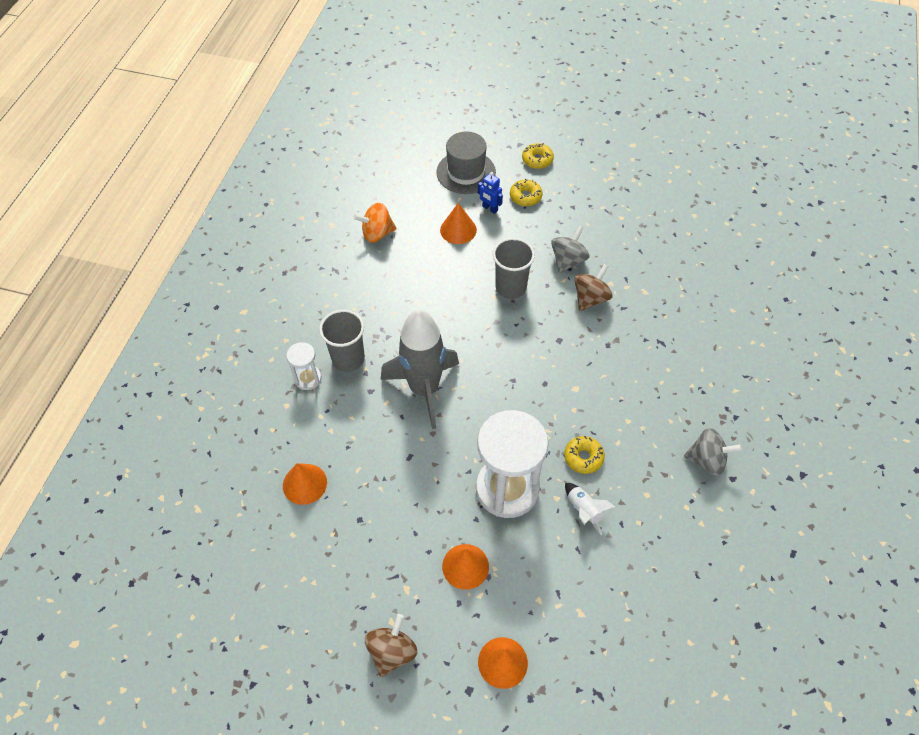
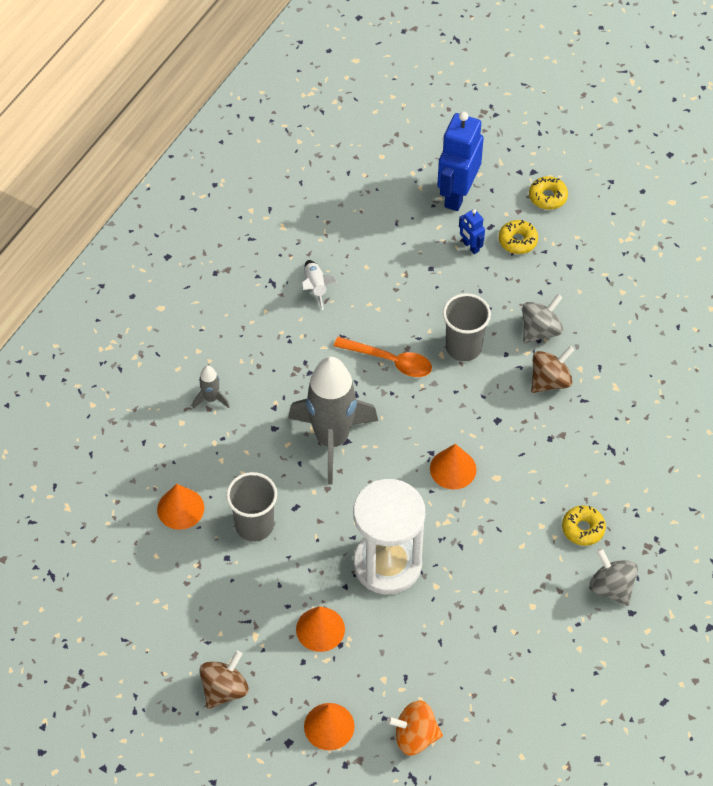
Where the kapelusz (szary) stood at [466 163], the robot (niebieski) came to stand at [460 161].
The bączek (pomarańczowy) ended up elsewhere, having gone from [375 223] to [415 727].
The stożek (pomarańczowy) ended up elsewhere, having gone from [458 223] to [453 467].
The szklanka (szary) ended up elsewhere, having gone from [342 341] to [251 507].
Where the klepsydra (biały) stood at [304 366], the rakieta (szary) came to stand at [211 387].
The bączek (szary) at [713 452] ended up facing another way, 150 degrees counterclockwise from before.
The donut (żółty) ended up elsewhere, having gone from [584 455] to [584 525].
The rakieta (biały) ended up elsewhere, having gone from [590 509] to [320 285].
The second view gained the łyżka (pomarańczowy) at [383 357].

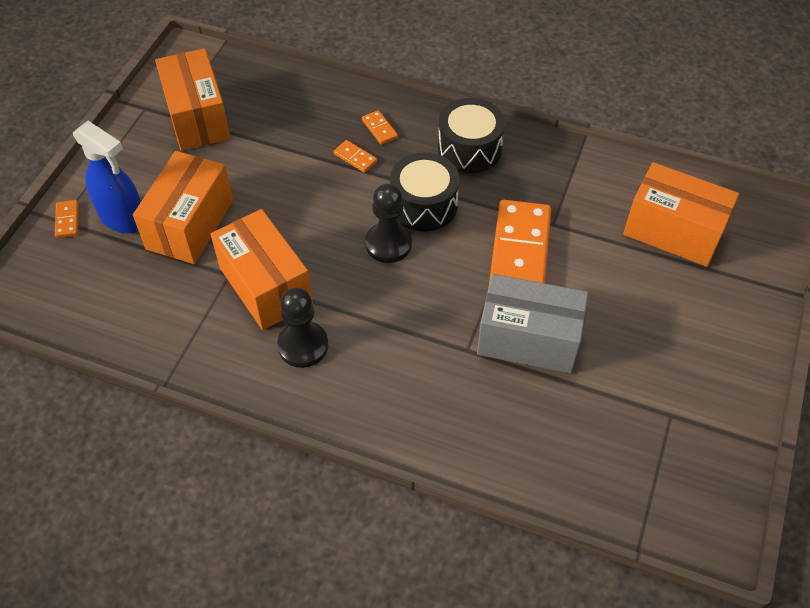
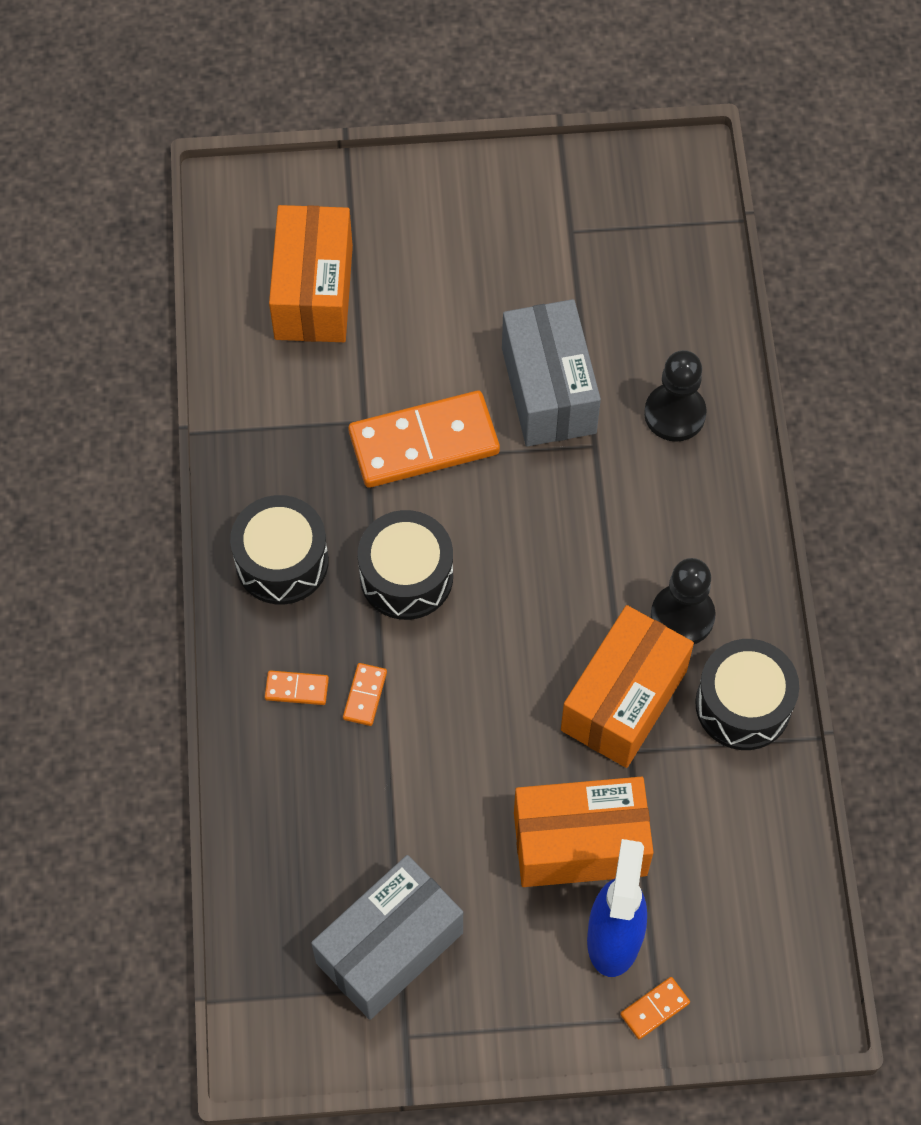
What was the pudełko (pomarańczowy) at [193 99] turned into the pudełko (szary) at [387 937].
The kostka domina (pomarańczowy) at [380 127] ended up facing another way, 60 degrees clockwise from before.
The pionek (czarny) ended up elsewhere, having gone from [388 223] to [675 396].
The second view gained the bęben (czarny) at [747 694].

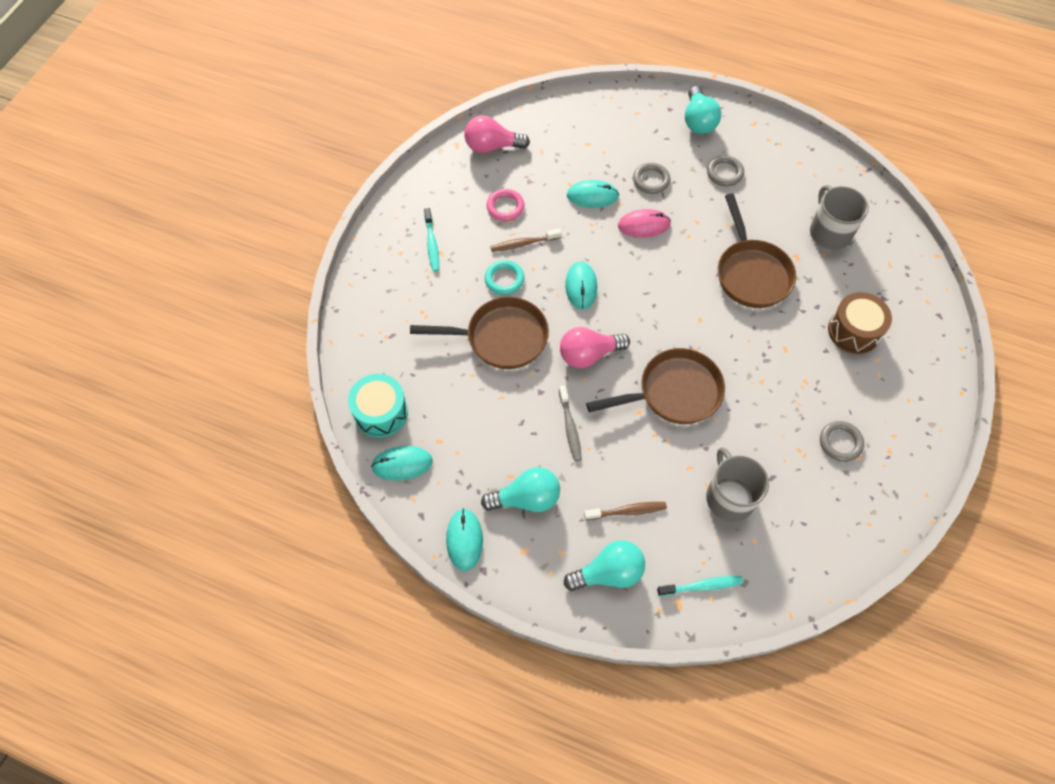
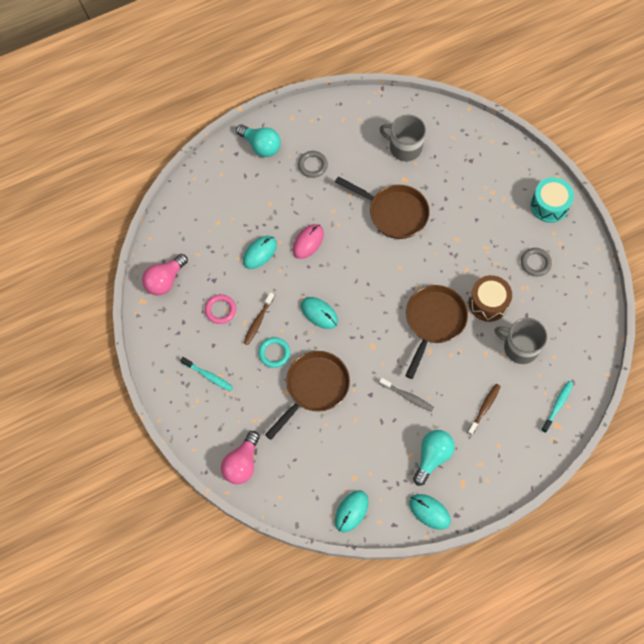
The second view lost the pierścień (szary) at [652 178].
The bęben (brązowy) ended up elsewhere, having gone from [860 323] to [490 298].
The żarówka (różowy) ended up elsewhere, having gone from [595 347] to [240 457].
The bęben (turkusowy) ended up elsewhere, having gone from [378 406] to [552 200].
The second view lost the żarówka (turkusowy) at [604 565].

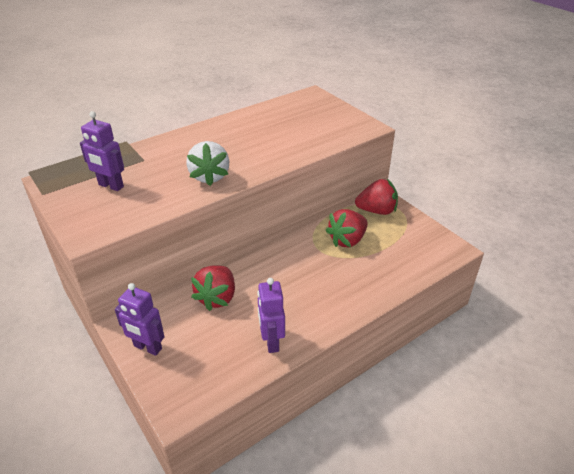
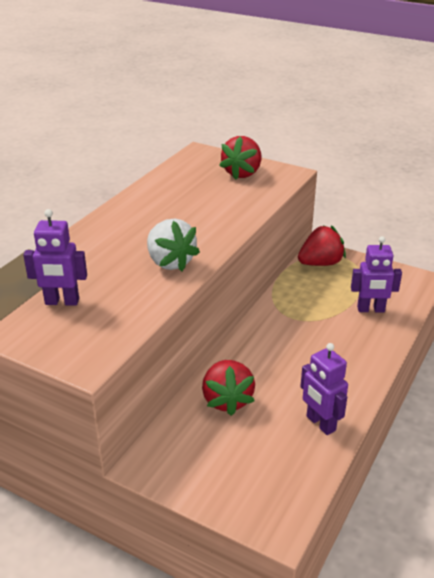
The truskawka (czerwony) ended up elsewhere, having gone from [347 228] to [240 158].
The robot (fioletowy) ended up elsewhere, having gone from [139 319] to [376 274].

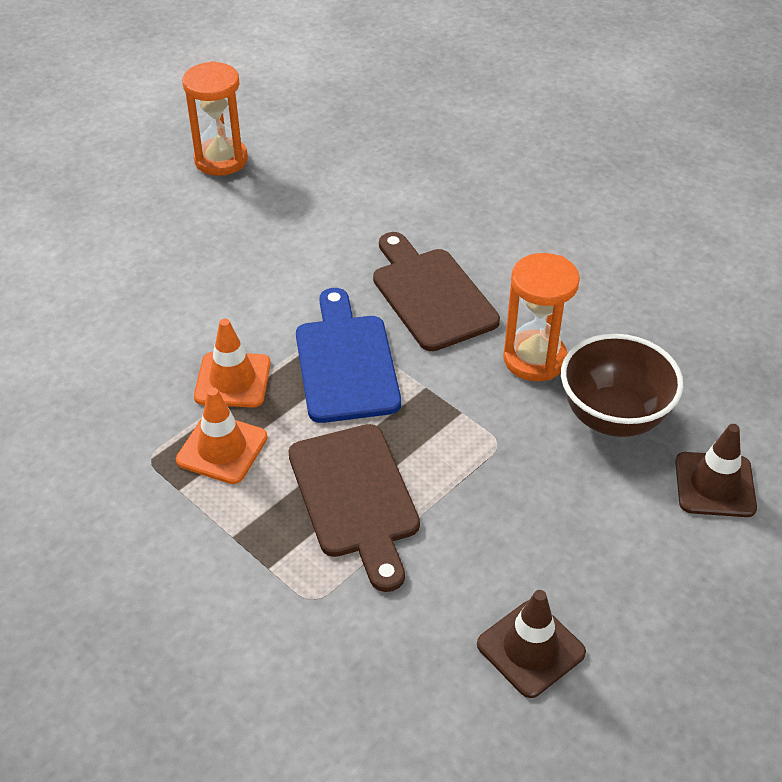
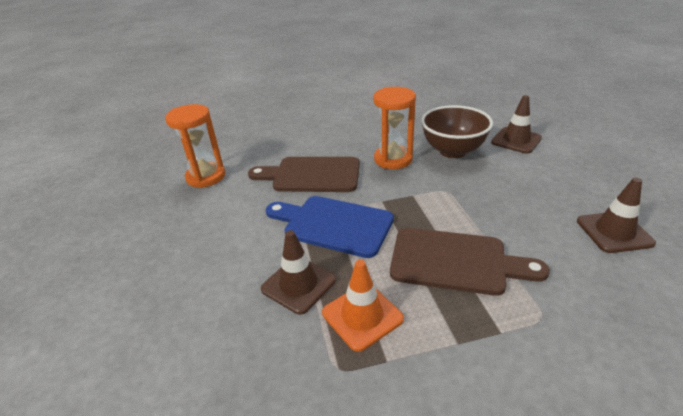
The klepsydra (pomarańczowy) ended up elsewhere, having gone from [215 118] to [195 146].
What was the pachołek (pomarańczowy) at [232 363] turned into the pachołek (brązowy) at [298 272].

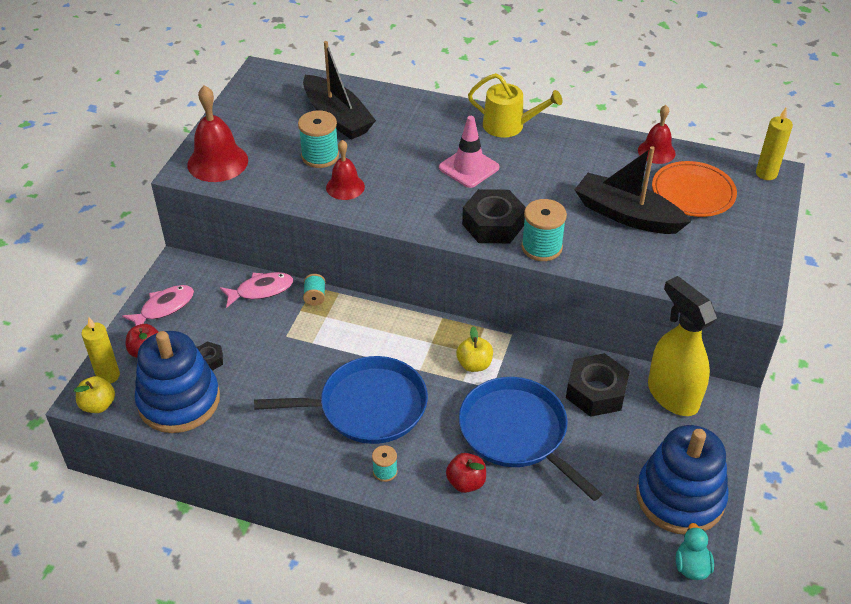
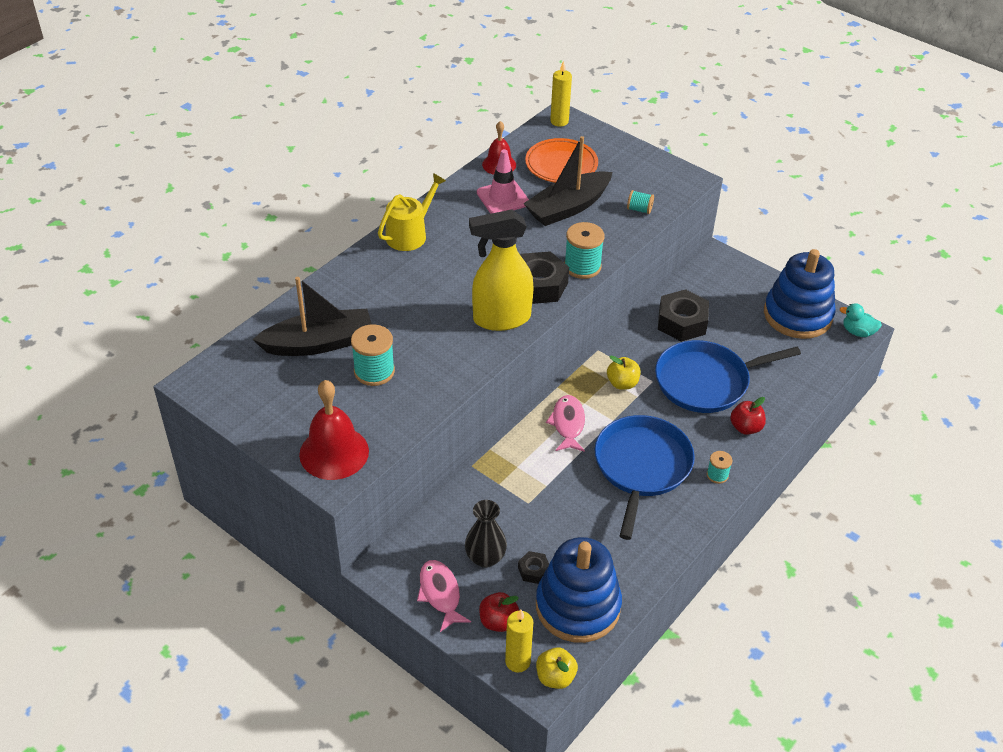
The pachołek (różowy) ended up elsewhere, having gone from [469 152] to [503 181].
The second view lost the dzwonek (czerwony) at [345 170].
The ryba (różowy) ended up elsewhere, having gone from [256 290] to [565 423].
The szpulka (turkusowy) ended up elsewhere, having gone from [314 290] to [640 202].
The spryskiwacz (żółty) ended up elsewhere, having gone from [682 346] to [501 270].
The second view gained the wazon (czarny) at [486 534].

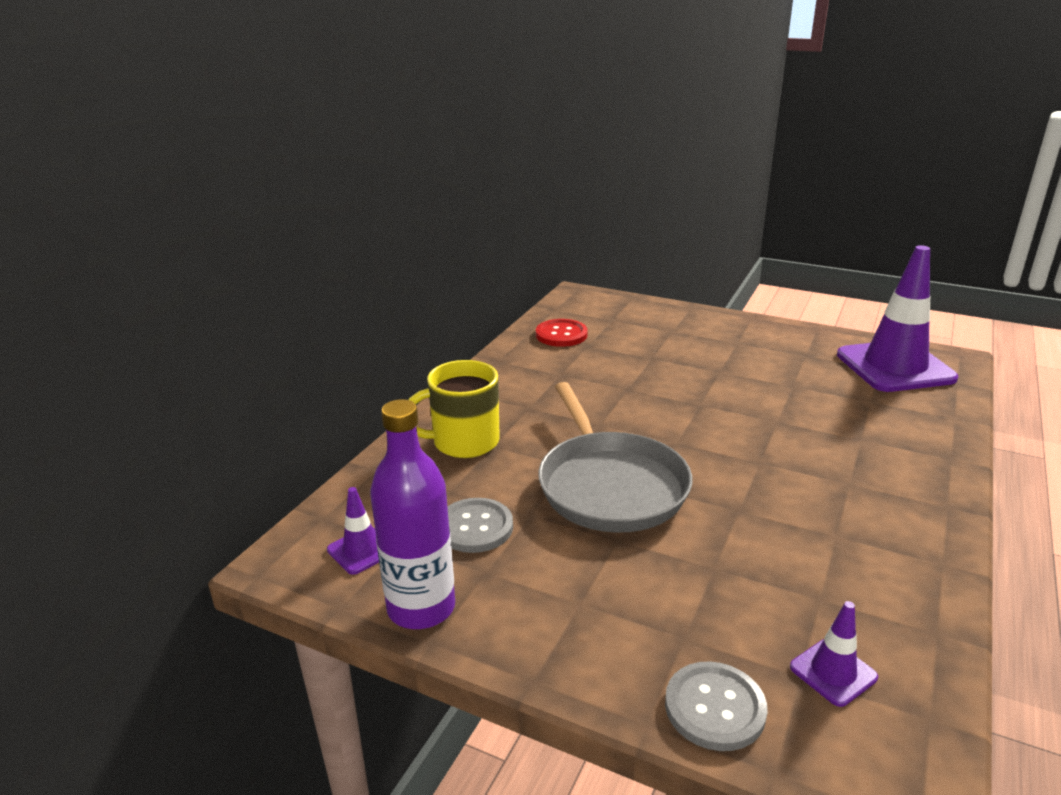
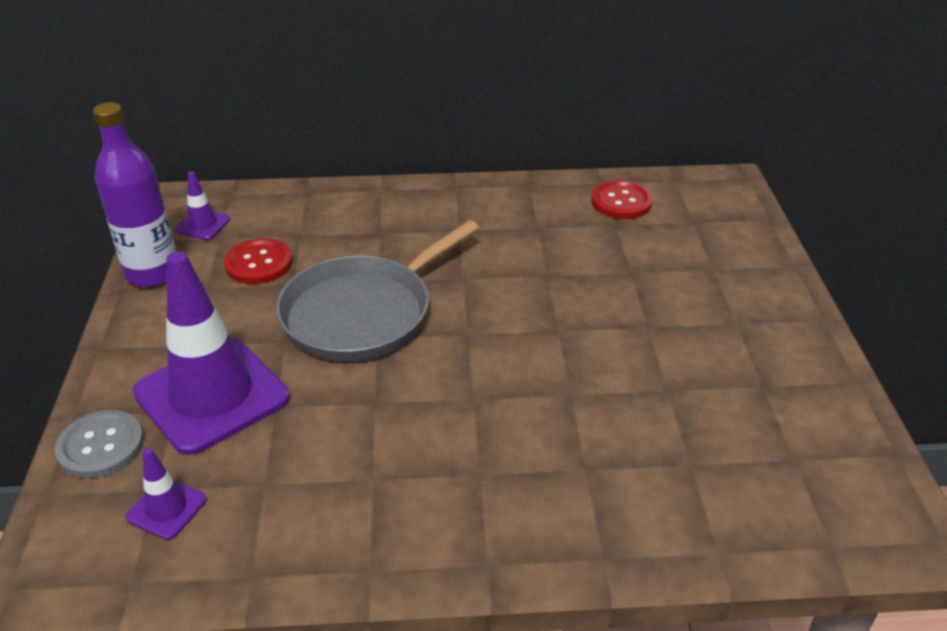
The pachołek (fioletowy) ended up elsewhere, having gone from [897 318] to [211 353].
The second view lost the kubek (żółty) at [454 409].
What was the guzik (szary) at [480 525] turned into the guzik (czerwony) at [258 261].

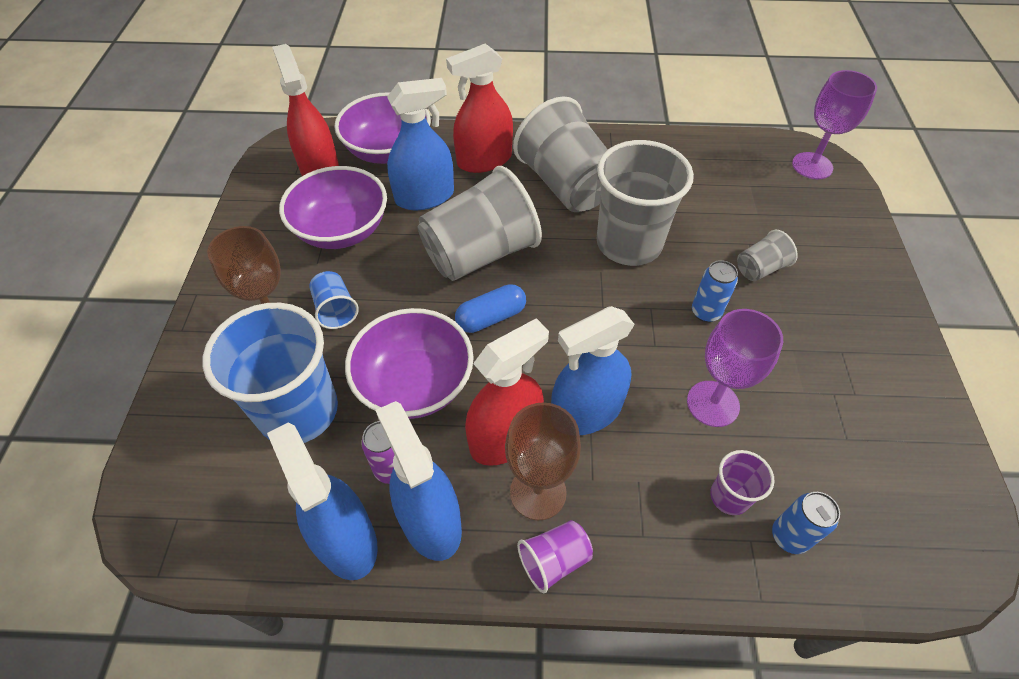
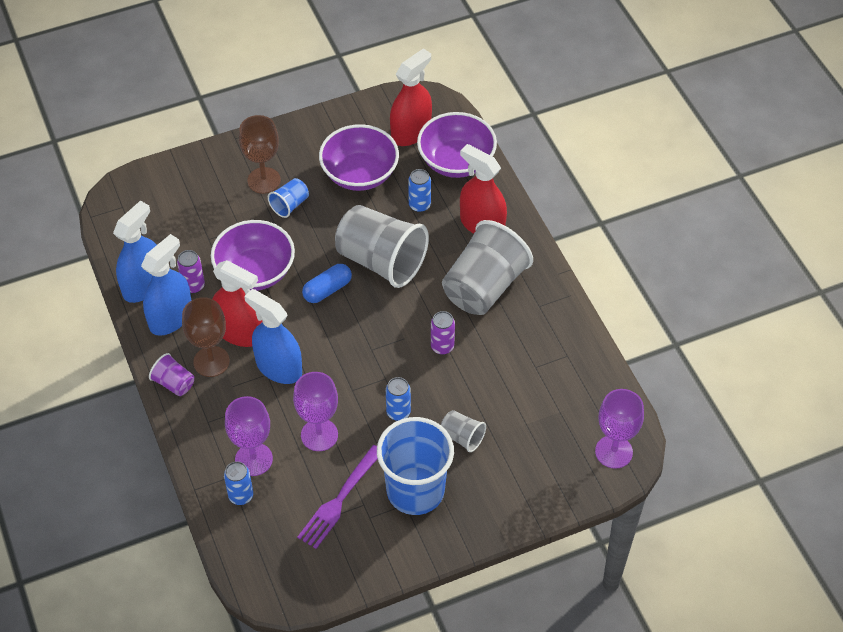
Where the spryskiwacz (niebieski) stood at [420 144], the puszka (niebieski) came to stand at [419 190].
Where the szklanka (szary) stood at [645 203], the puszka (fioletowy) came to stand at [443 333].
The kapsułka (niebieski) at [490 308] ended up facing another way, 75 degrees counterclockwise from before.
The szklanka (niebieski) ended up elsewhere, having gone from [270 373] to [415 466].
Where the szklanka (fioletowy) stood at [742 482], the kielich (fioletowy) came to stand at [249 436].
The second view gained the widelec (fioletowy) at [337 497].

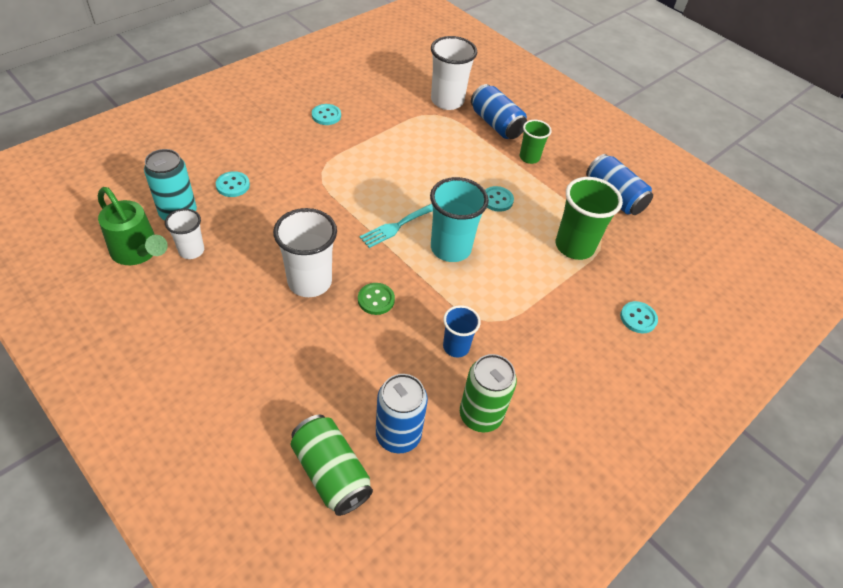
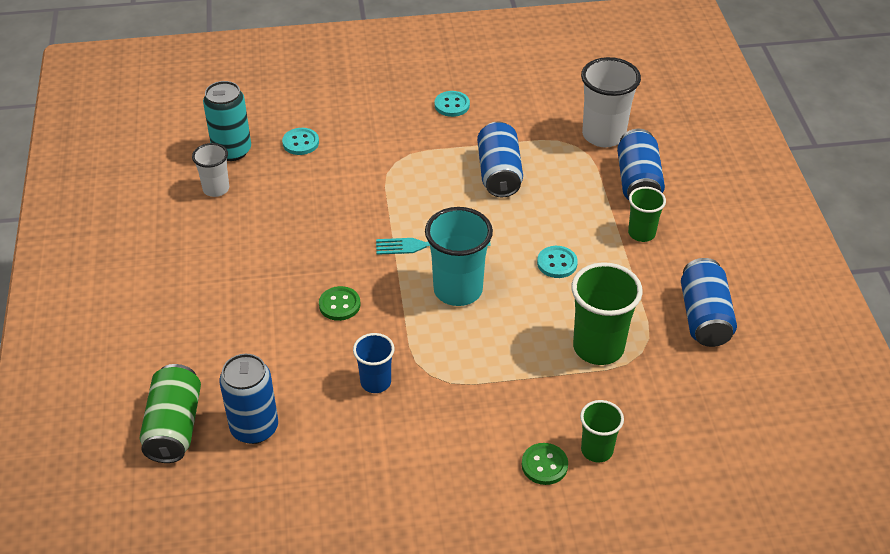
The second view lost the konewka (zielony) at [133 226].
The second view lost the szklanka (biały) at [305 252].
Where the guzik (turkusowy) stood at [639 317], the szklanka (zielony) came to stand at [602 431].
The second view lost the puszka (zielony) at [488 393].
The second view gained the puszka (niebieski) at [500 159].
The second view gained the guzik (zielony) at [545 464].

